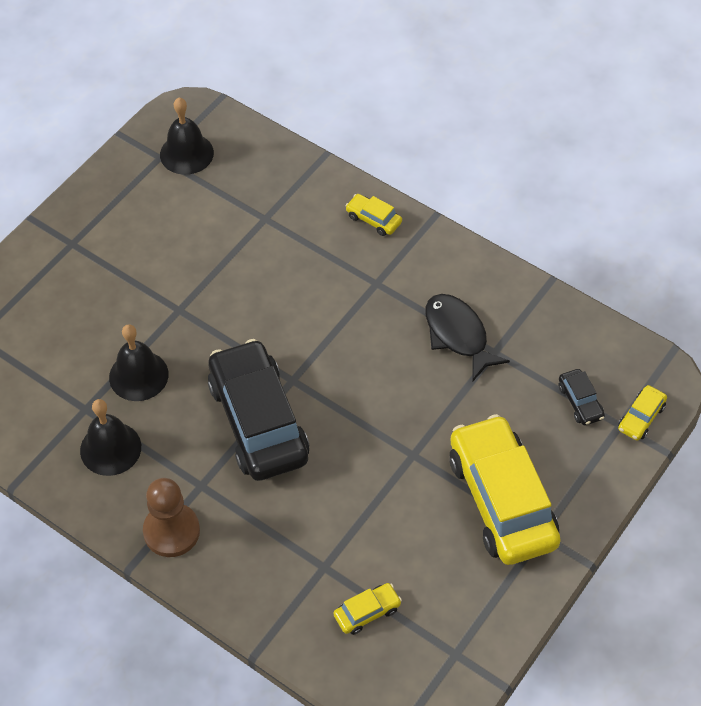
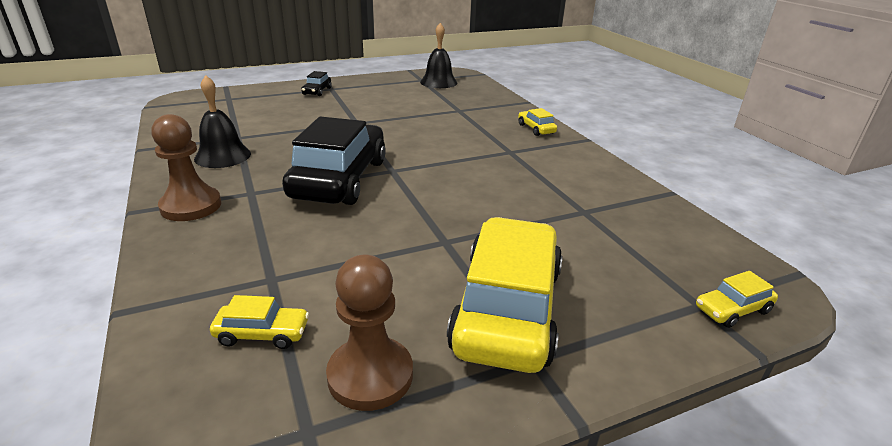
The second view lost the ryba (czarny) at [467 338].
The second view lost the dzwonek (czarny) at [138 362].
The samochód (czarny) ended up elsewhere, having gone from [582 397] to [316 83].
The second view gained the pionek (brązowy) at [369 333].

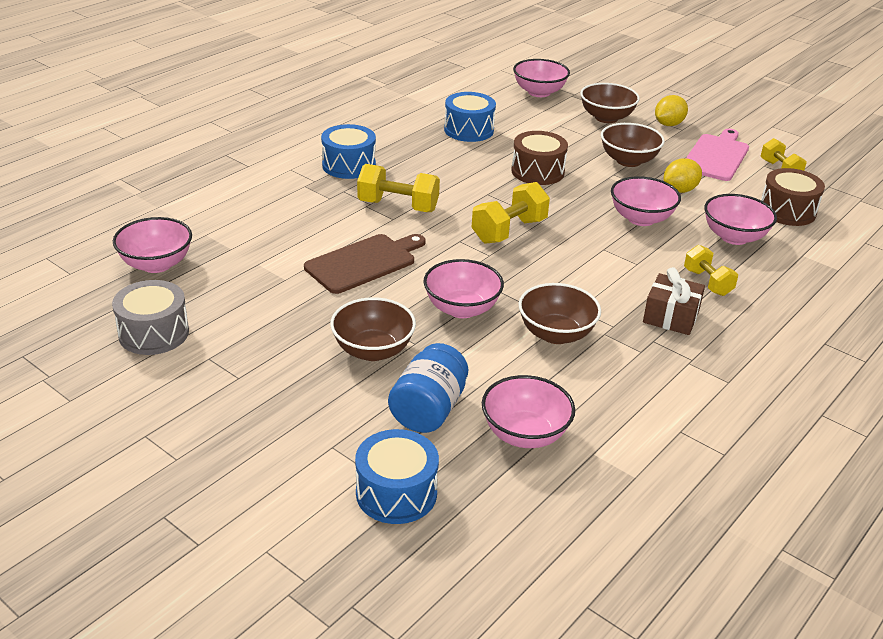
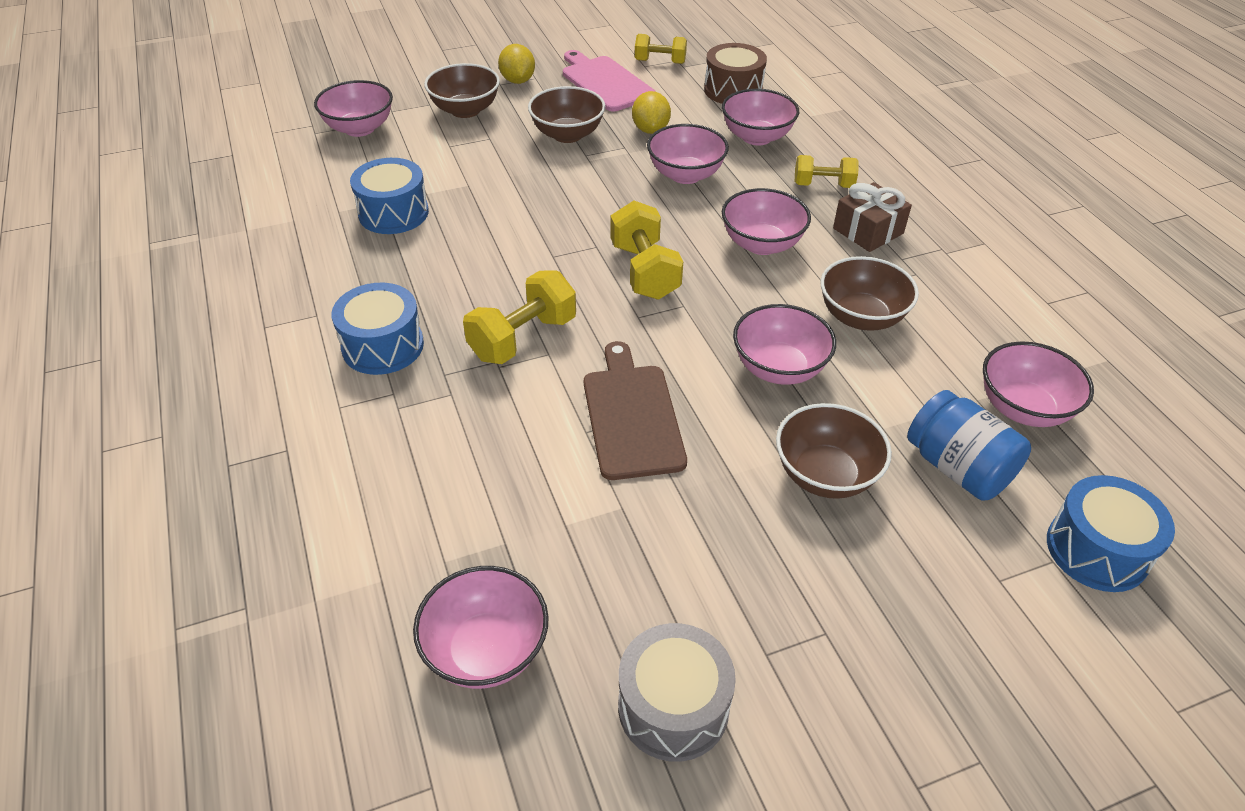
The second view lost the bęben (brązowy) at [539 158].
The second view gained the miska (różowy) at [766 221].

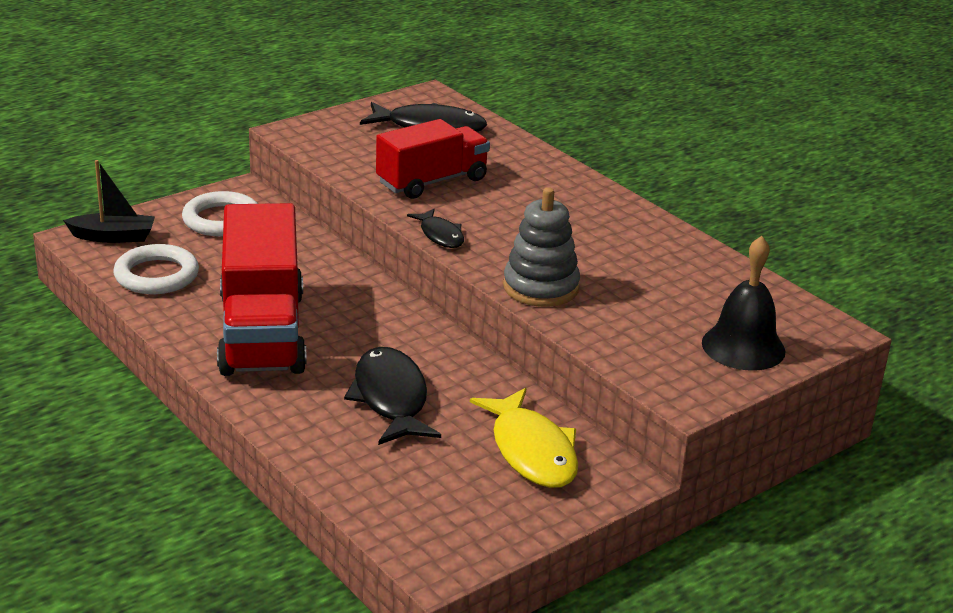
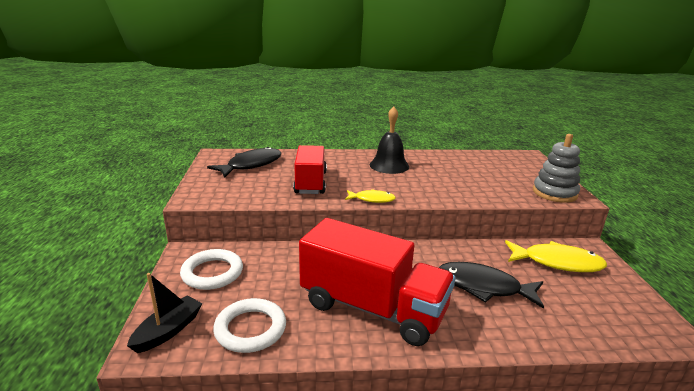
The zabawka nakładanka (szary) ended up elsewhere, having gone from [541 247] to [556 168].
What was the ryba (czarny) at [435 228] turned into the ryba (żółty) at [370 196].
The dzwonek (czarny) ended up elsewhere, having gone from [743 303] to [389 140].

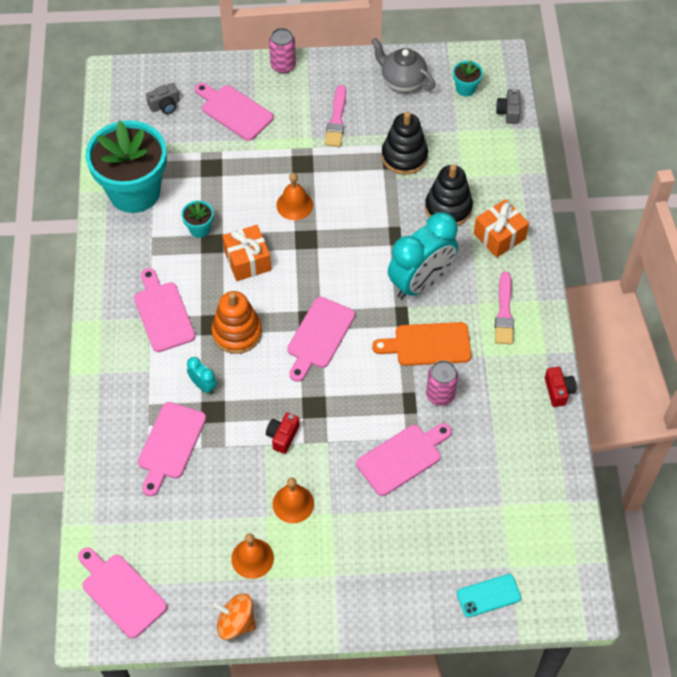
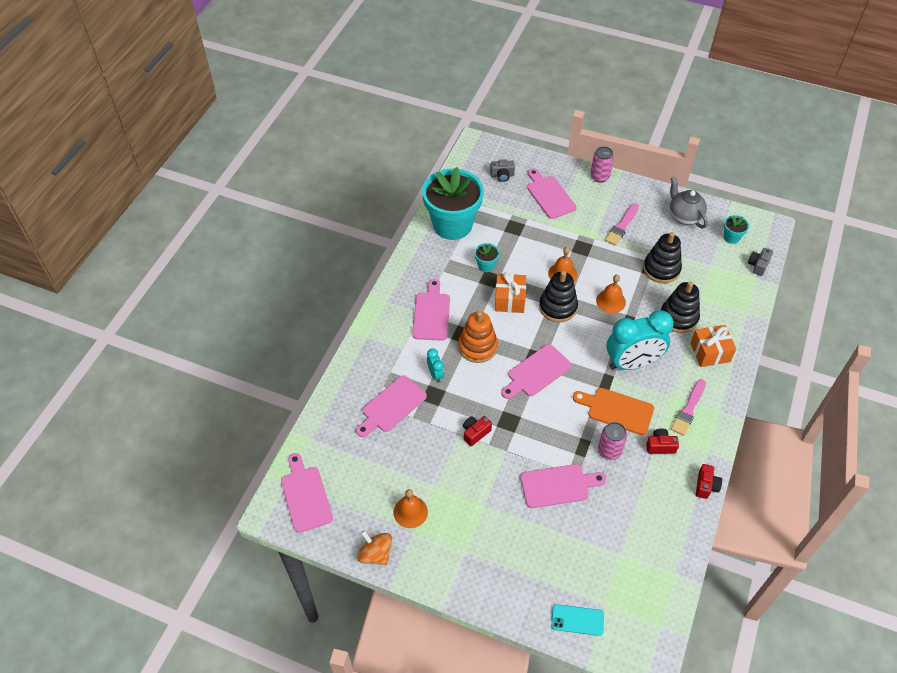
The dzwonek (pomarańczowy) ended up elsewhere, having gone from [293 500] to [611 294].
The second view gained the zabawka nakładanka (czarny) at [558 296].
The second view gained the aparat fotograficzny (czerwony) at [662 441].

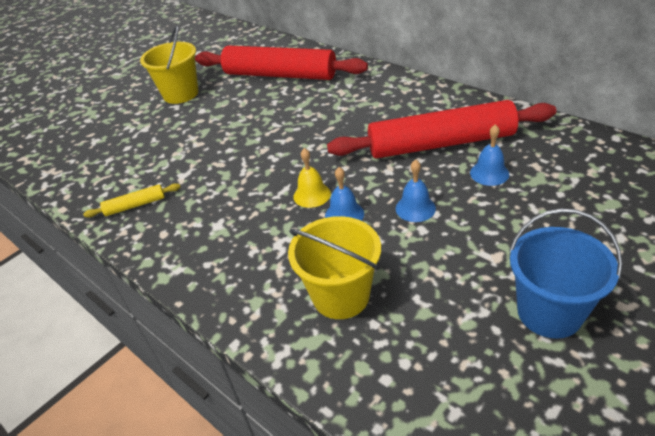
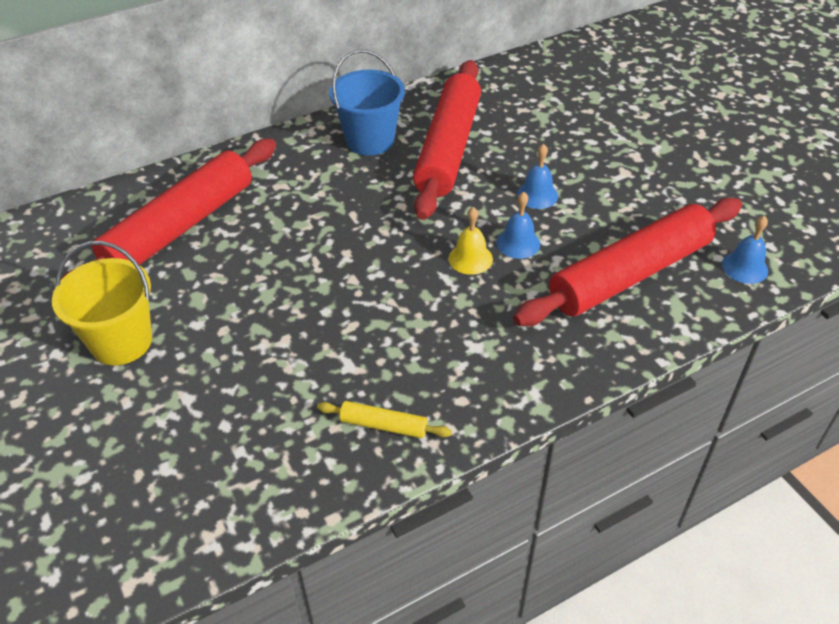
The dzwonek (niebieski) ended up elsewhere, having gone from [489 155] to [745 249].
The wałek do ciasta (żółty) at [131 200] ended up facing another way, 75 degrees counterclockwise from before.
The wiadro (niebieski) ended up elsewhere, having gone from [566 273] to [367 102].
Where the wiadro (żółty) stood at [334 267], the wałek do ciasta (czerwony) came to stand at [627 262].

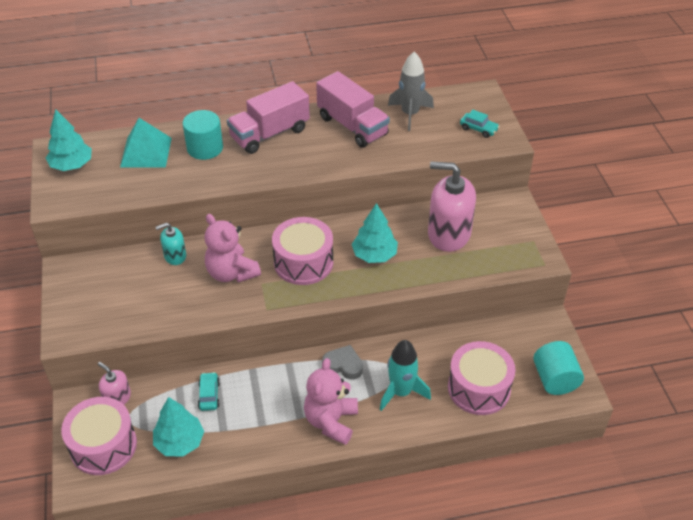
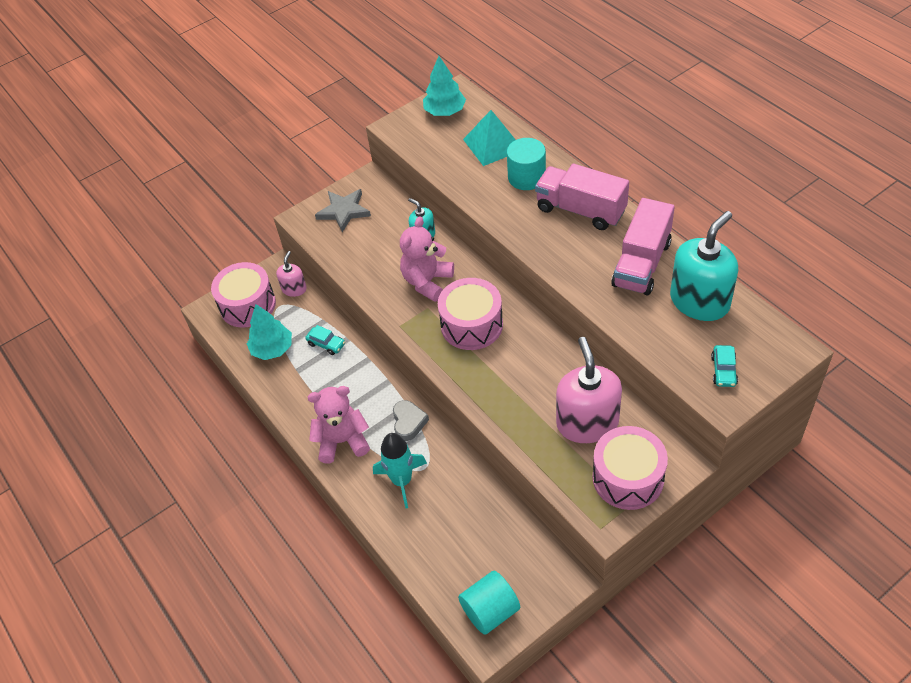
Where the rakieta (szary) stood at [411 91], the dozownik mydła (turkusowy) came to stand at [704 266].
The second view lost the drzewko (turkusowy) at [375 233].
The bęben (różowy) ended up elsewhere, having gone from [482 378] to [630 468].
The samochód (turkusowy) at [209 391] ended up facing another way, 60 degrees clockwise from before.
The second view gained the gwiazda (szary) at [343 210].

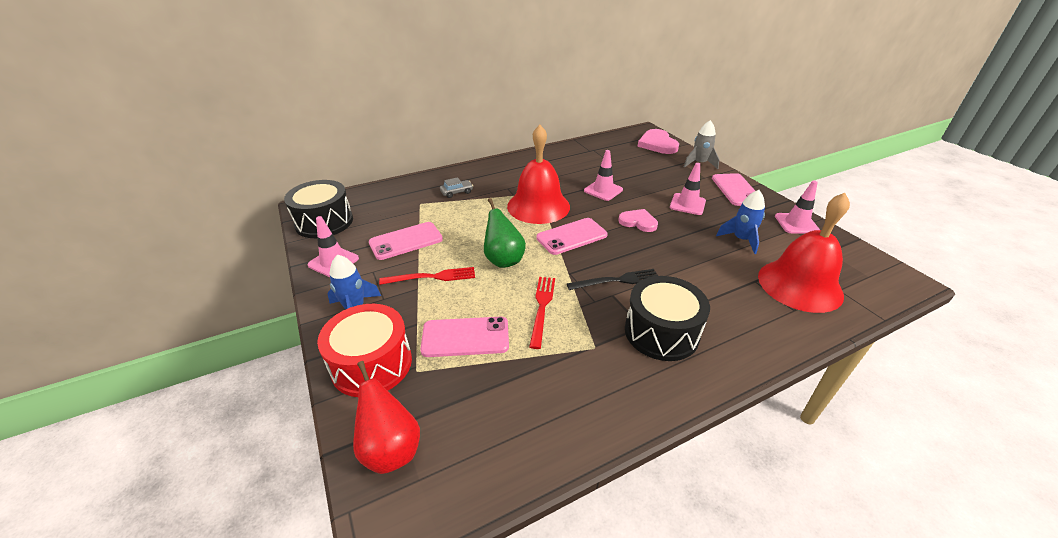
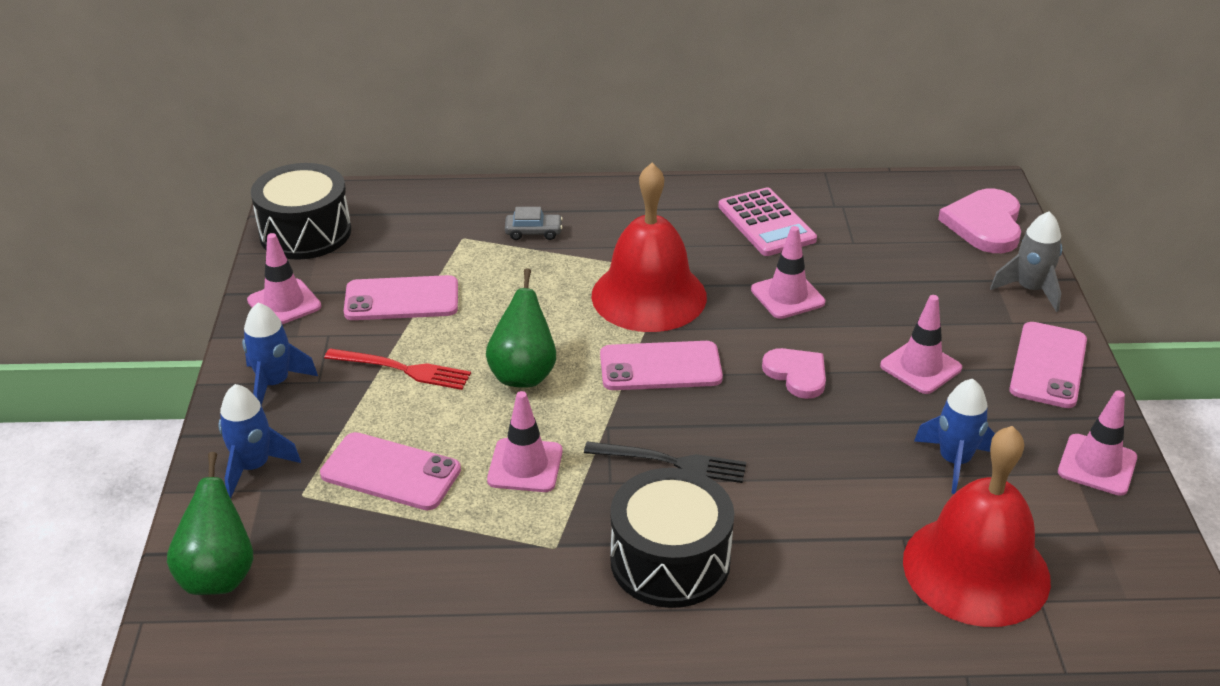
Where the widelec (czerwony) stood at [542 313], the pachołek (różowy) came to stand at [525 441].
Where the bęben (czerwony) stood at [364 350], the rakieta (niebieski) came to stand at [259 441].
What was the gruszka (czerwony) at [386 417] turned into the gruszka (zielony) at [210 523].
The second view gained the kalkulator (różowy) at [767 222].

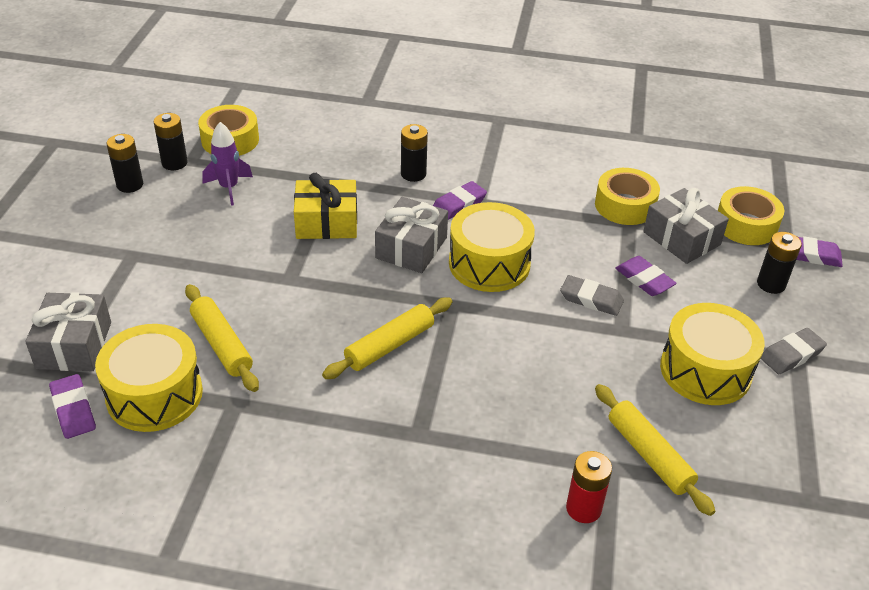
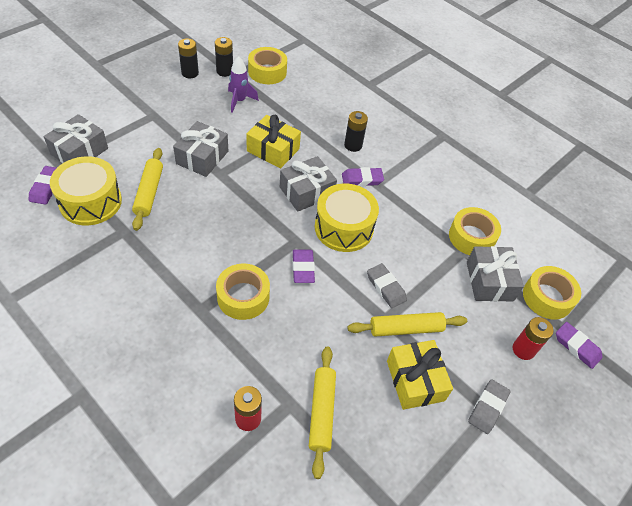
What was the bateria (czarny) at [779 263] turned into the bateria (czerwony) at [533 338].
The gumka do mazania (fioletowy) ended up elsewhere, having gone from [646 276] to [303 266].
The wałek do ciasta (żółty) ended up elsewhere, having gone from [387 338] to [407 324].
Where the bęben (żółty) stood at [712 354], the prezent (żółty) came to stand at [420 375].
The gumka do mazania (szary) at [794 351] ended up facing another way, 60 degrees counterclockwise from before.
The second view gained the prezent (szary) at [200 149].
The second view gained the taśma klejąca (żółty) at [243 292].

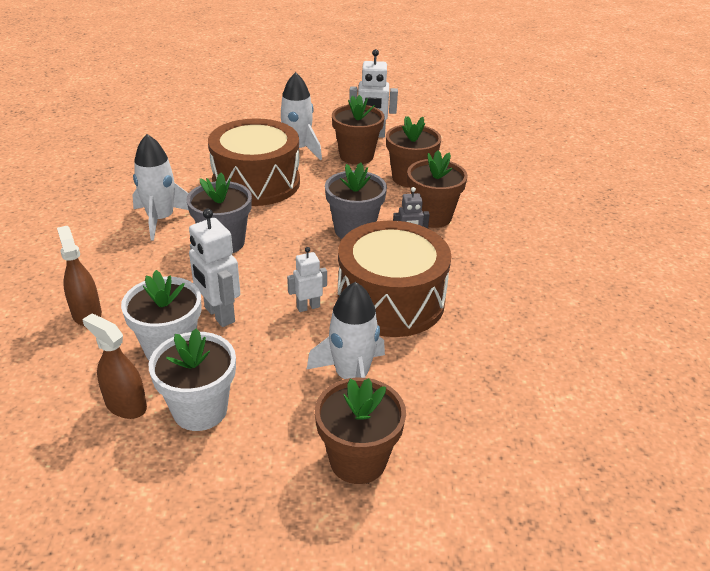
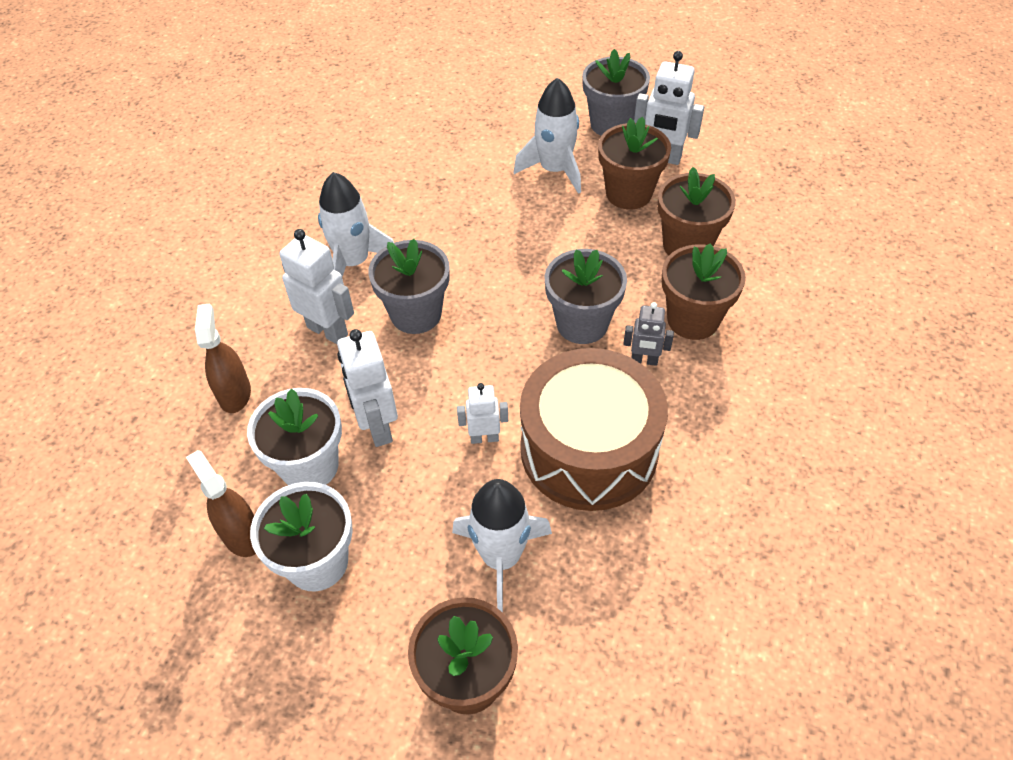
The second view lost the bęben (brązowy) at [254 162].
The second view gained the doniczka (szary) at [616 92].
The second view gained the robot (biały) at [316 286].

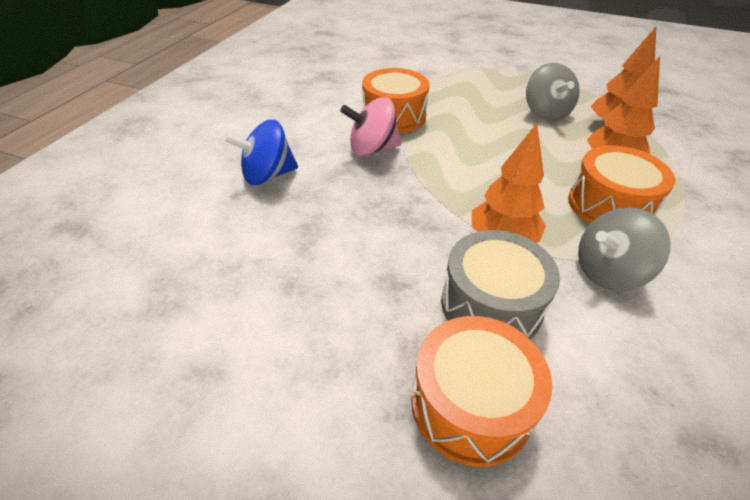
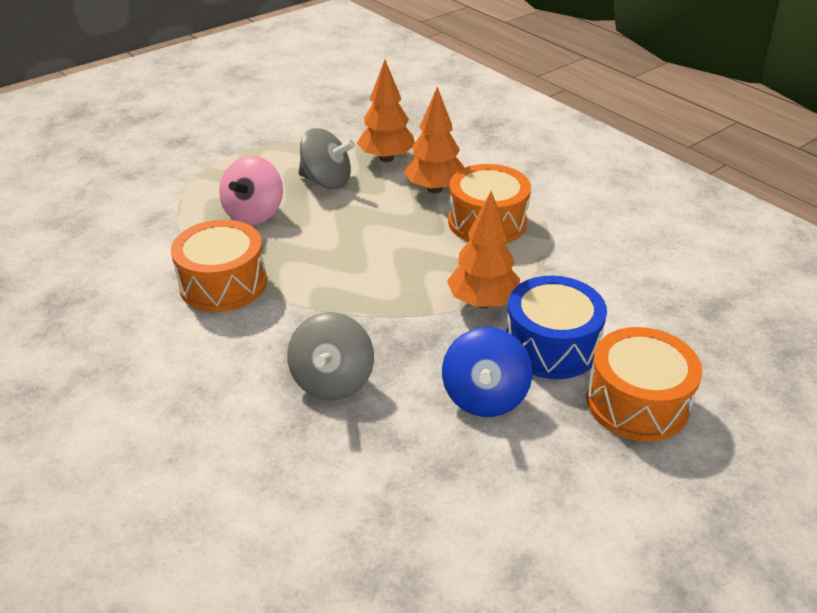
The bączek (różowy) ended up elsewhere, having gone from [370 126] to [251 190].
The bączek (niebieski) ended up elsewhere, having gone from [261 152] to [487 372].
The bączek (szary) ended up elsewhere, having gone from [624 249] to [330 356].
What was the bęben (szary) at [500 284] turned into the bęben (niebieski) at [556 327].

